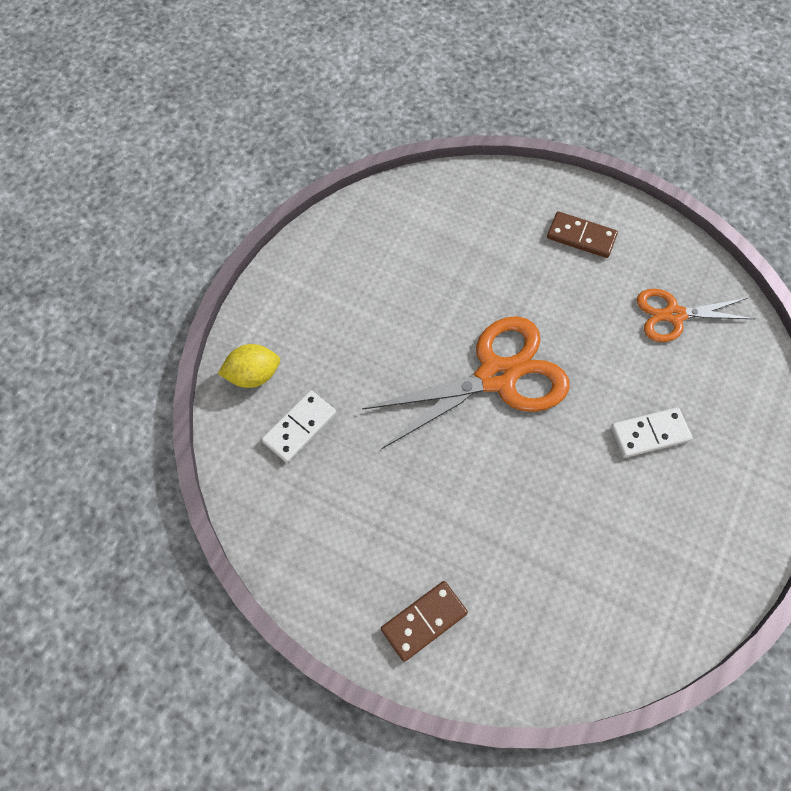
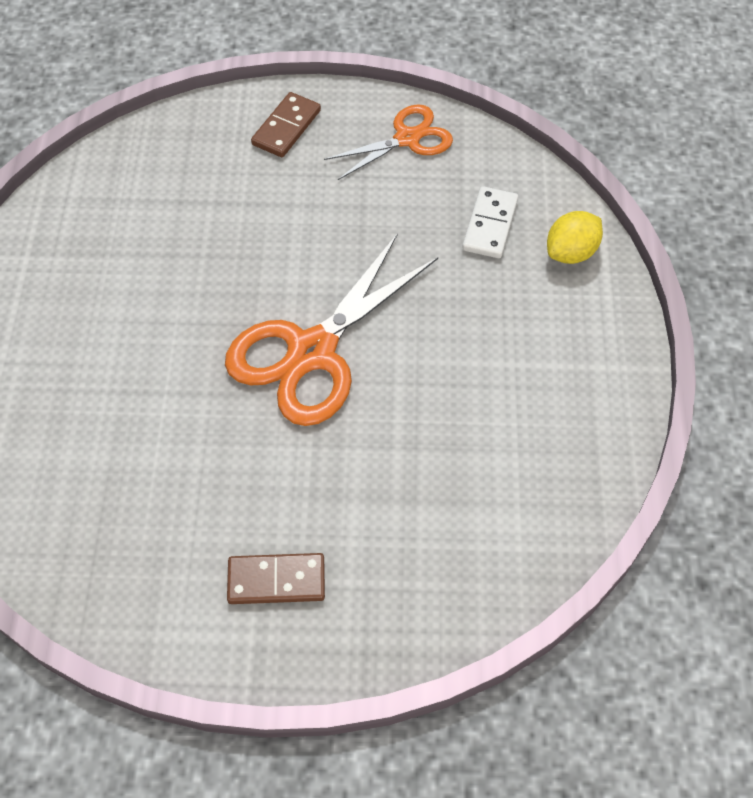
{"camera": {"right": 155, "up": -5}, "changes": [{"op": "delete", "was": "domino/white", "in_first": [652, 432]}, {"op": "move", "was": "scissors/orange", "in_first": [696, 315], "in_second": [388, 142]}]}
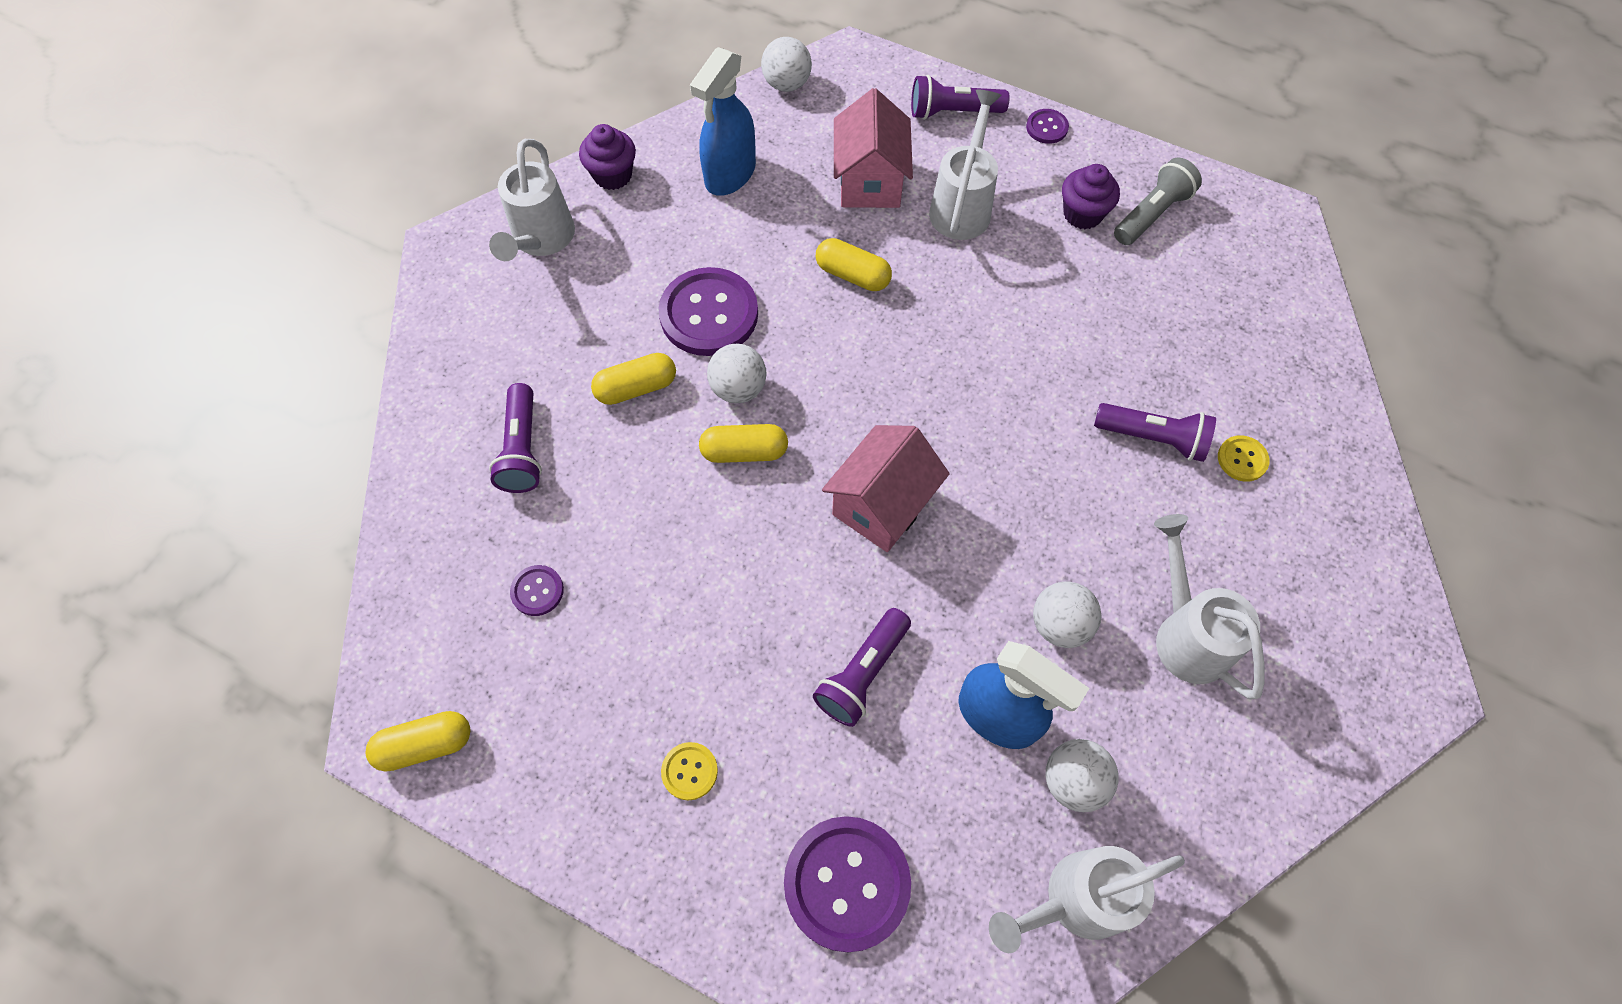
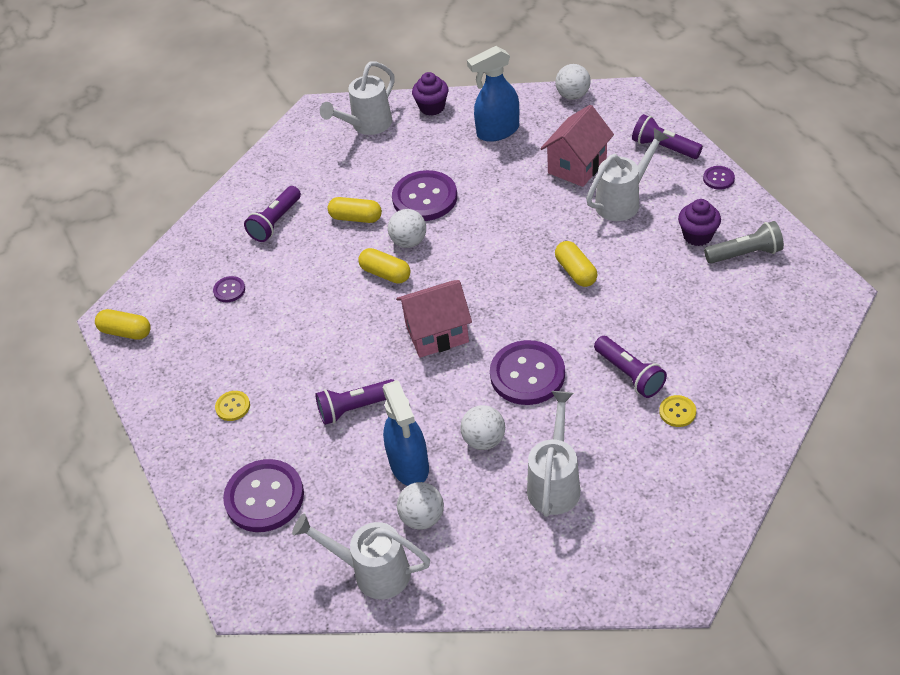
{"camera": {"right": 40, "up": -15}, "changes": [{"op": "move", "was": "capsule/yellow", "in_first": [854, 264], "in_second": [576, 264]}, {"op": "insert", "now": "button/purple", "in_second": [527, 372]}]}
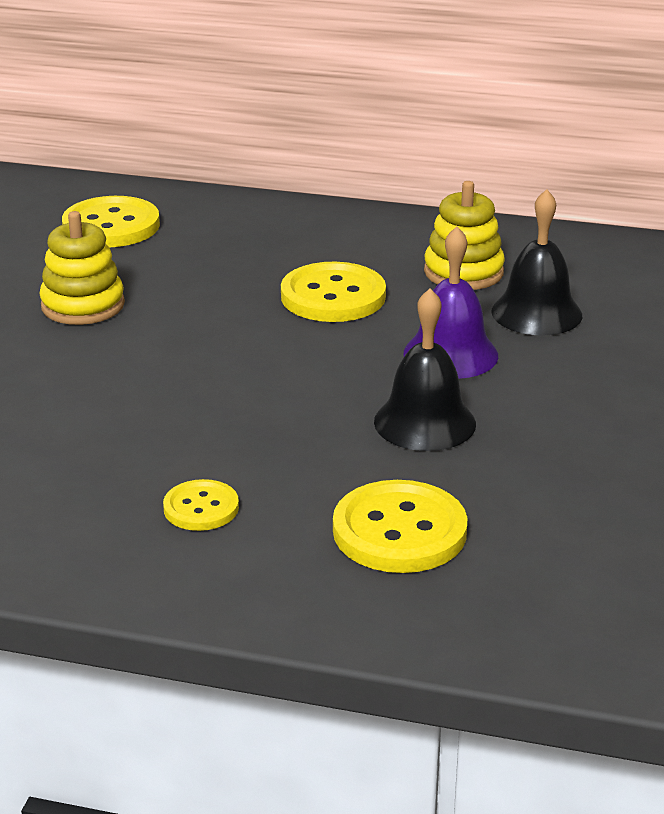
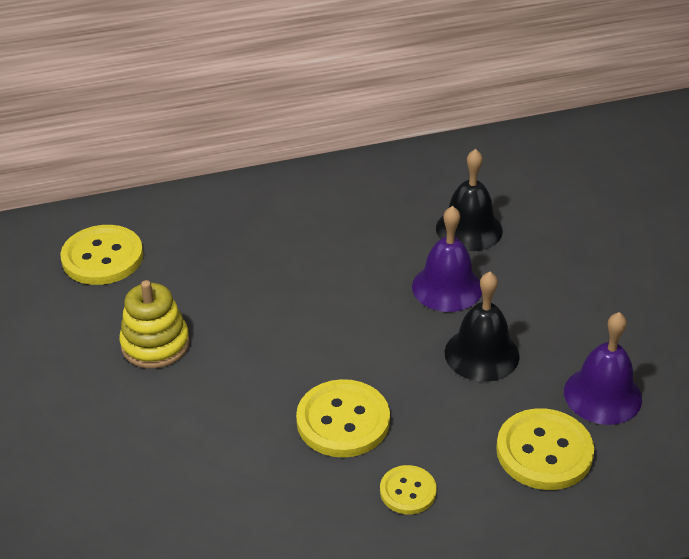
{"camera": {"right": -30, "up": 10}, "changes": [{"op": "move", "was": "button/yellow", "in_first": [333, 292], "in_second": [343, 418]}, {"op": "delete", "was": "stacking toy/yellow", "in_first": [464, 235]}, {"op": "insert", "now": "bell/purple", "in_second": [603, 368]}]}
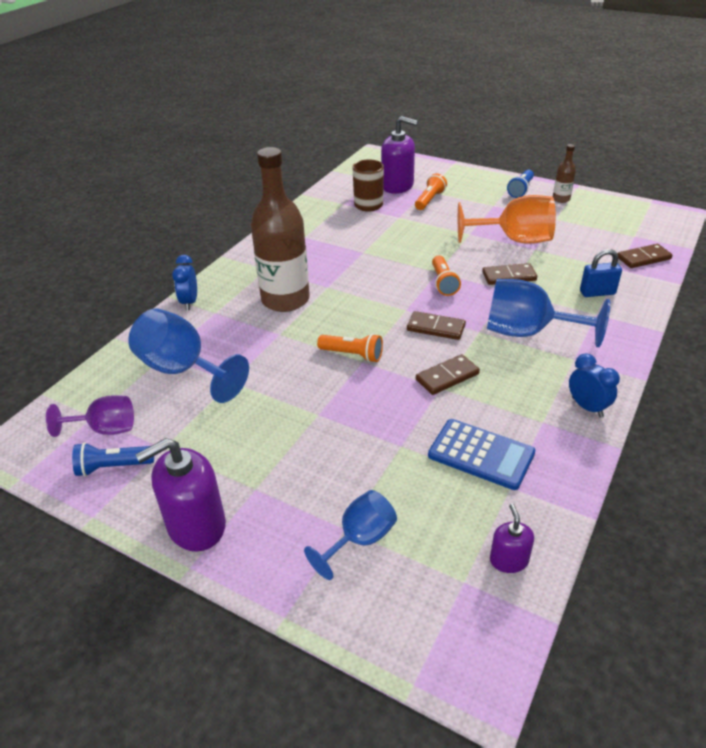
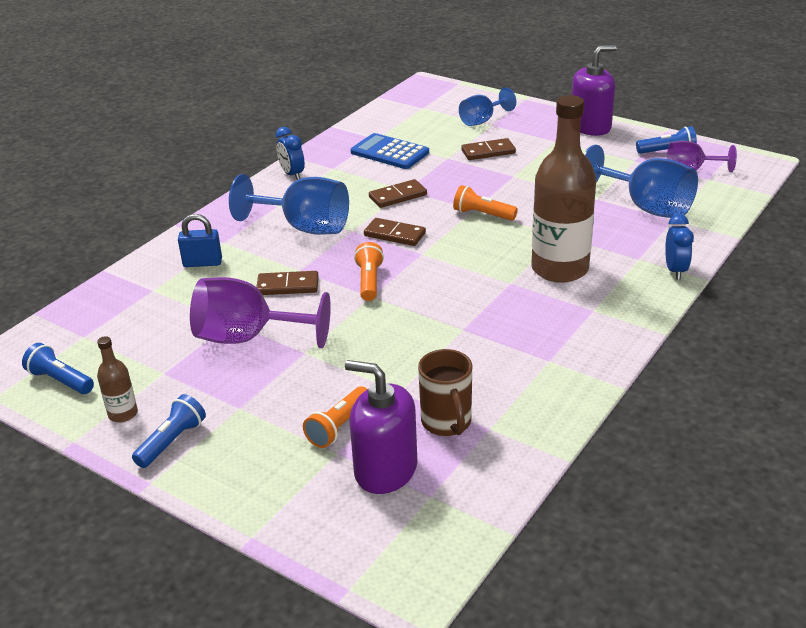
{"camera": {"right": -175, "up": -5}, "changes": [{"op": "recolor", "was": "goblet/orange", "now": "goblet/purple", "in_first": [507, 219], "in_second": [260, 312]}, {"op": "delete", "was": "soap dispenser/purple", "in_first": [512, 538]}, {"op": "move", "was": "domino/brown", "in_first": [644, 256], "in_second": [488, 149]}, {"op": "insert", "now": "flashlight/blue", "in_second": [58, 368]}]}
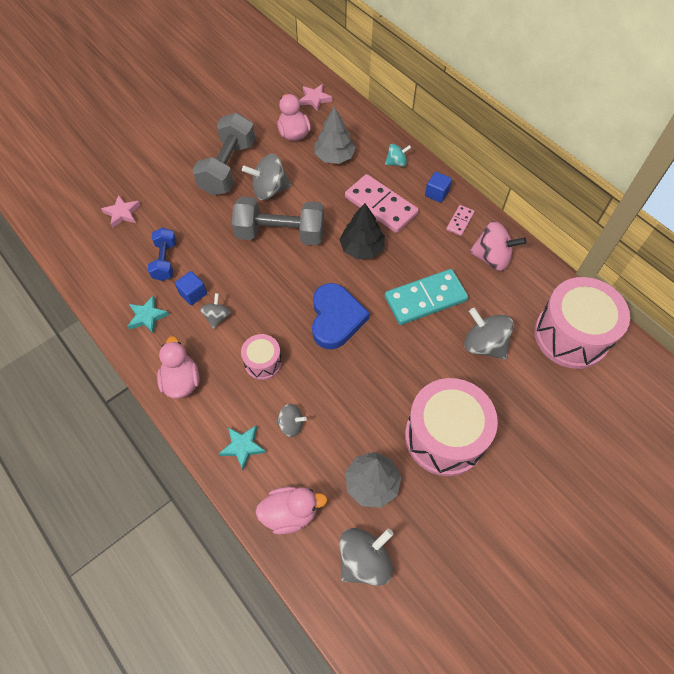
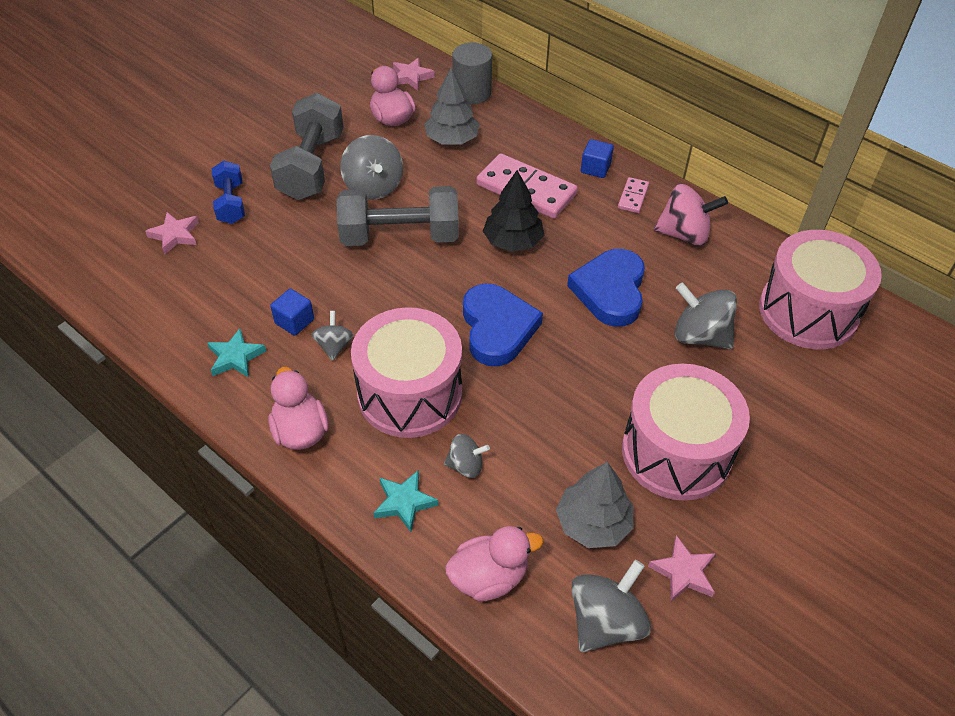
{"camera": {"right": -10, "up": -10}, "changes": [{"op": "move", "was": "dumbbell/blue", "in_first": [162, 254], "in_second": [228, 192]}, {"op": "resize", "was": "drum/pink", "in_first": [261, 357], "in_second": [406, 372], "ratio": 2.0}, {"op": "rotate", "was": "spinning top/grey", "in_first": [266, 177], "in_second": [371, 167], "clockwise": -90}, {"op": "delete", "was": "spinning top/turquoise", "in_first": [398, 155]}, {"op": "replace", "was": "domino/turquoise", "now": "heart/blue", "in_first": [426, 297], "in_second": [606, 288]}, {"op": "insert", "now": "cylinder/grey", "in_second": [472, 73]}, {"op": "insert", "now": "star/pink", "in_second": [682, 568]}]}
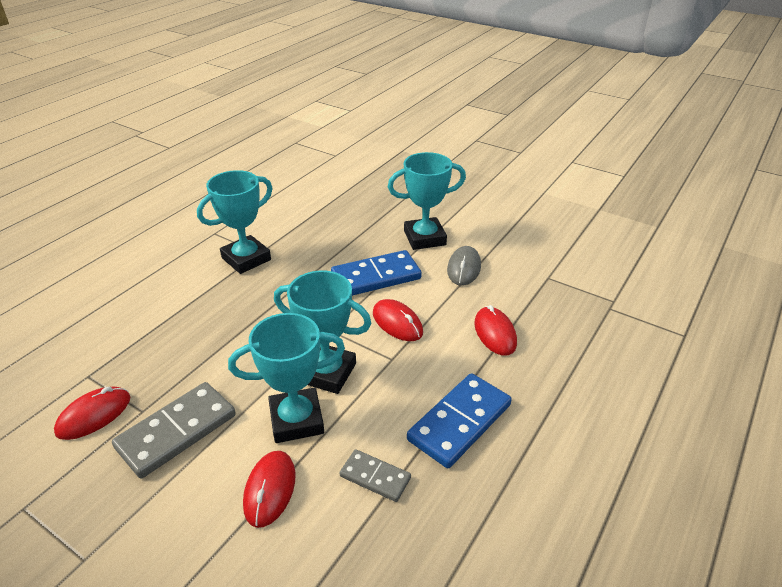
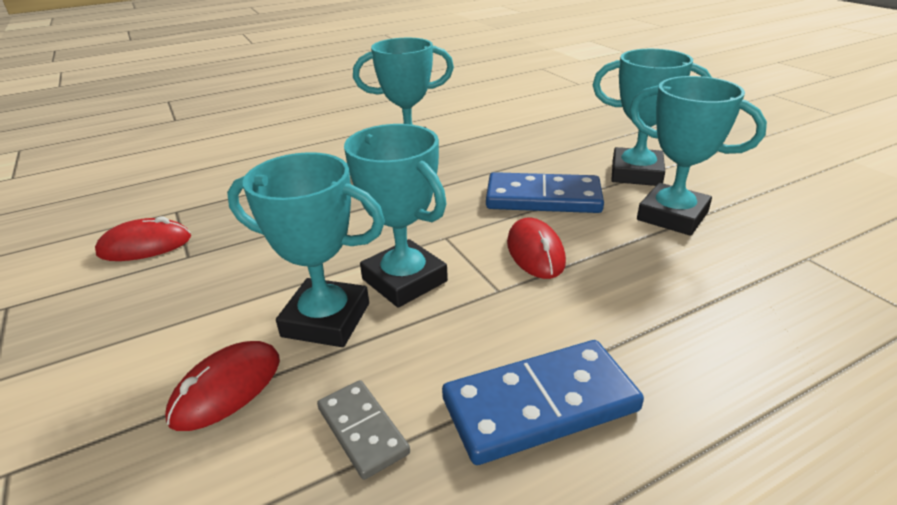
{"camera": {"right": 30, "up": -5}, "changes": [{"op": "delete", "was": "domino/grey", "in_first": [174, 430]}, {"op": "replace", "was": "mouse/grey", "now": "trophy/turquoise", "in_first": [464, 266], "in_second": [698, 156]}, {"op": "delete", "was": "mouse/red", "in_first": [495, 330]}]}
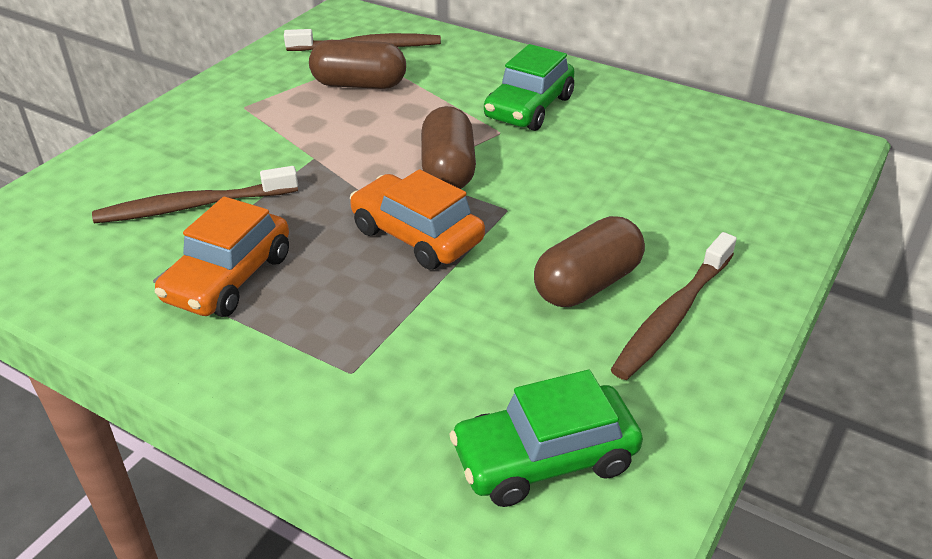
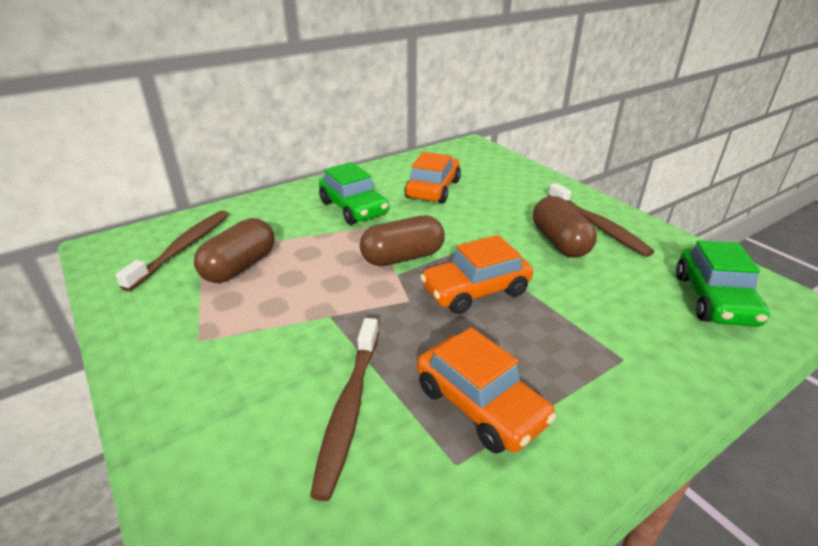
{"camera": {"right": -65, "up": -5}, "changes": [{"op": "rotate", "was": "capsule/brown", "in_first": [448, 147], "in_second": [402, 241], "clockwise": -45}, {"op": "insert", "now": "car/orange", "in_second": [432, 178]}]}
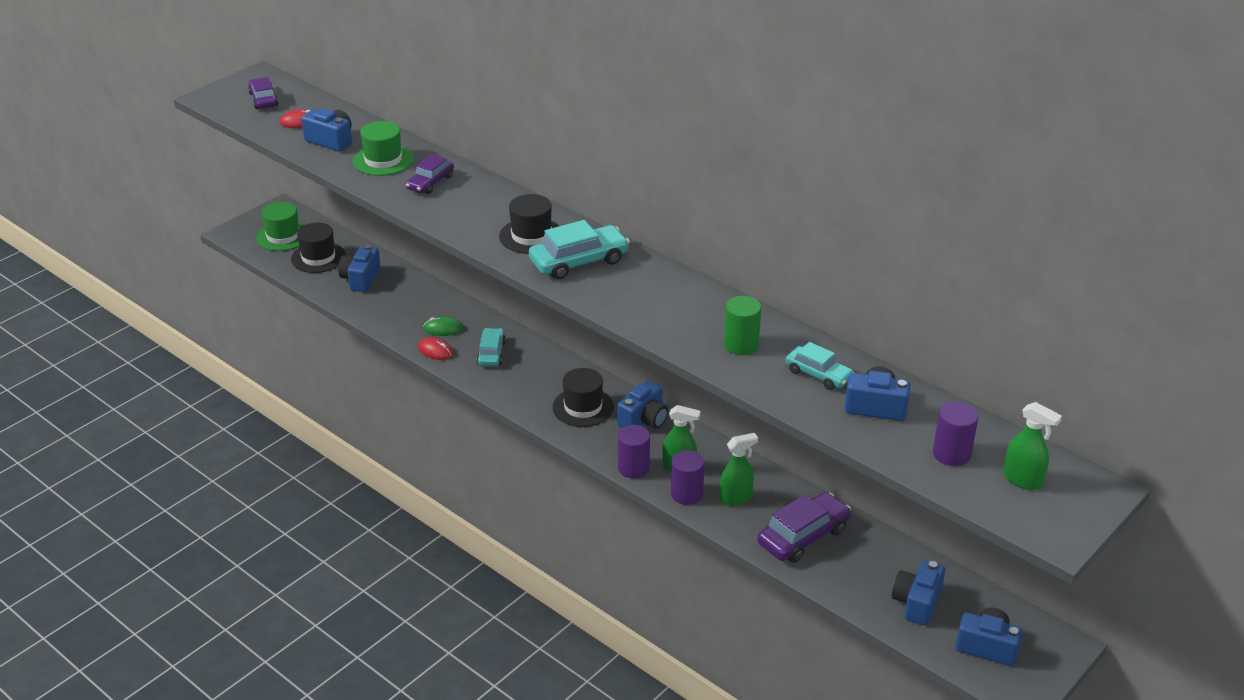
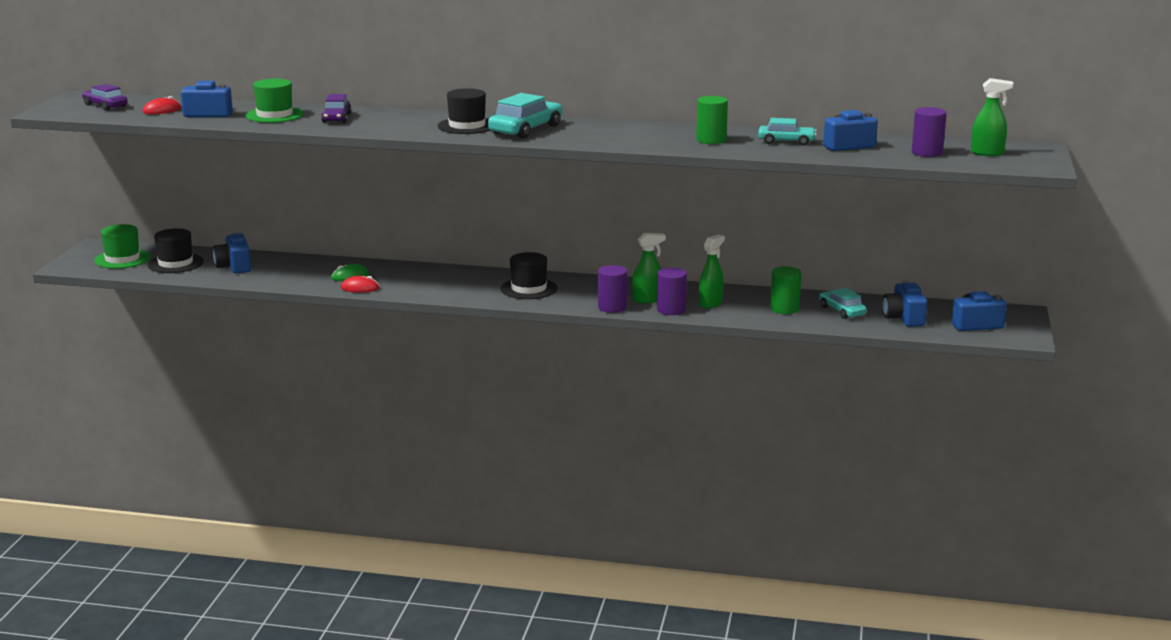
{"camera": {"right": -30, "up": -15}, "changes": [{"op": "move", "was": "car/turquoise", "in_first": [491, 347], "in_second": [843, 303]}, {"op": "delete", "was": "camera/blue", "in_first": [642, 404]}, {"op": "replace", "was": "car/purple", "now": "cylinder/green", "in_first": [804, 527], "in_second": [785, 290]}]}
